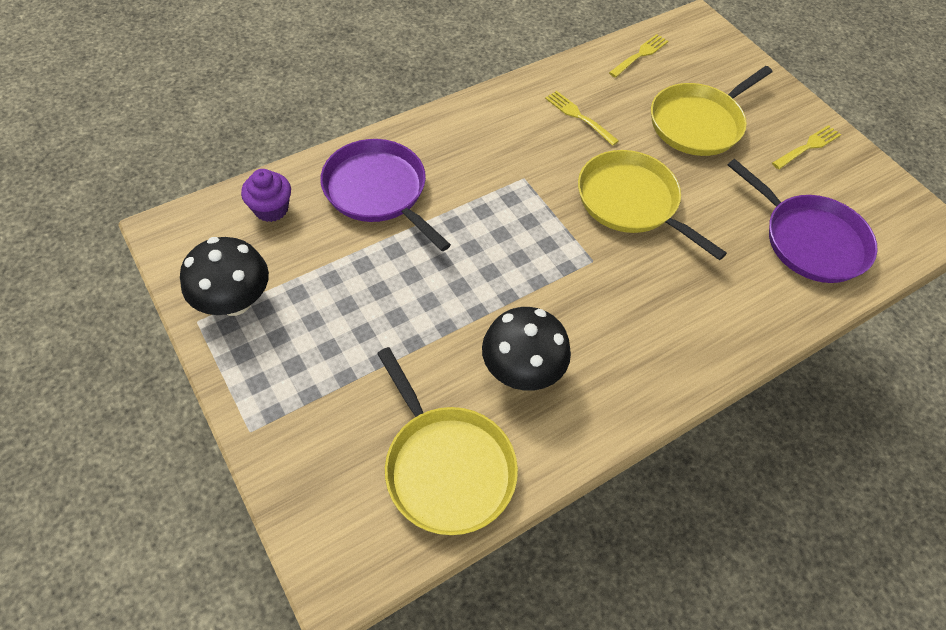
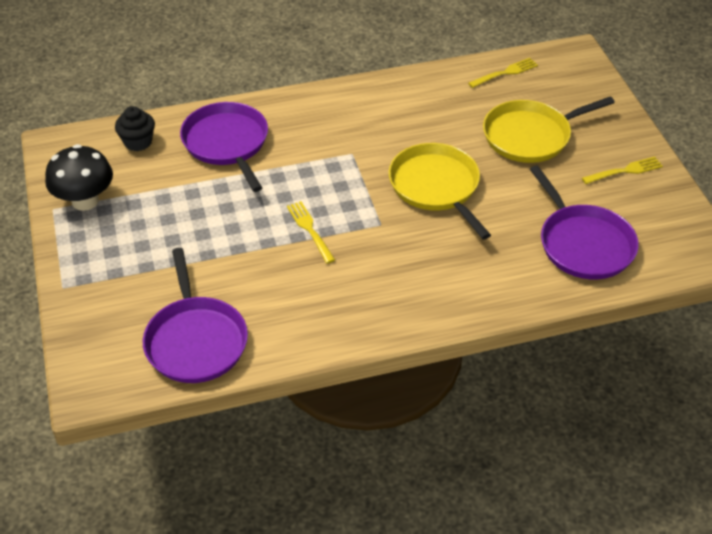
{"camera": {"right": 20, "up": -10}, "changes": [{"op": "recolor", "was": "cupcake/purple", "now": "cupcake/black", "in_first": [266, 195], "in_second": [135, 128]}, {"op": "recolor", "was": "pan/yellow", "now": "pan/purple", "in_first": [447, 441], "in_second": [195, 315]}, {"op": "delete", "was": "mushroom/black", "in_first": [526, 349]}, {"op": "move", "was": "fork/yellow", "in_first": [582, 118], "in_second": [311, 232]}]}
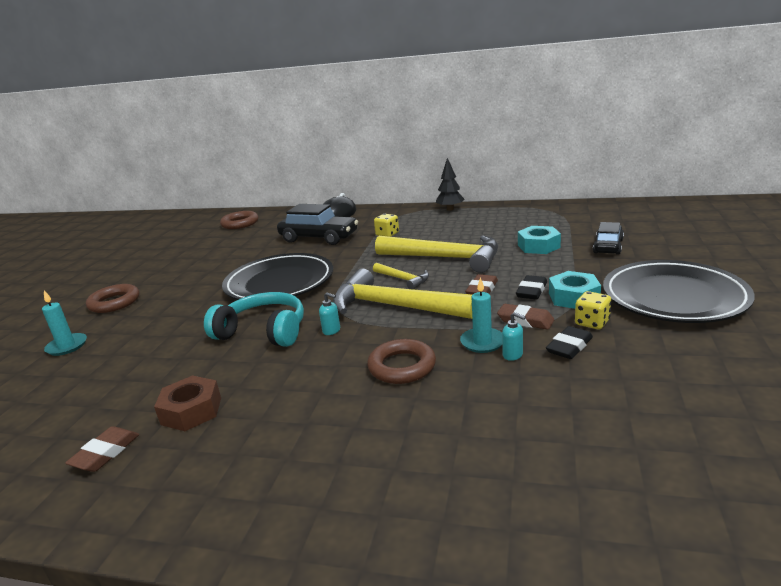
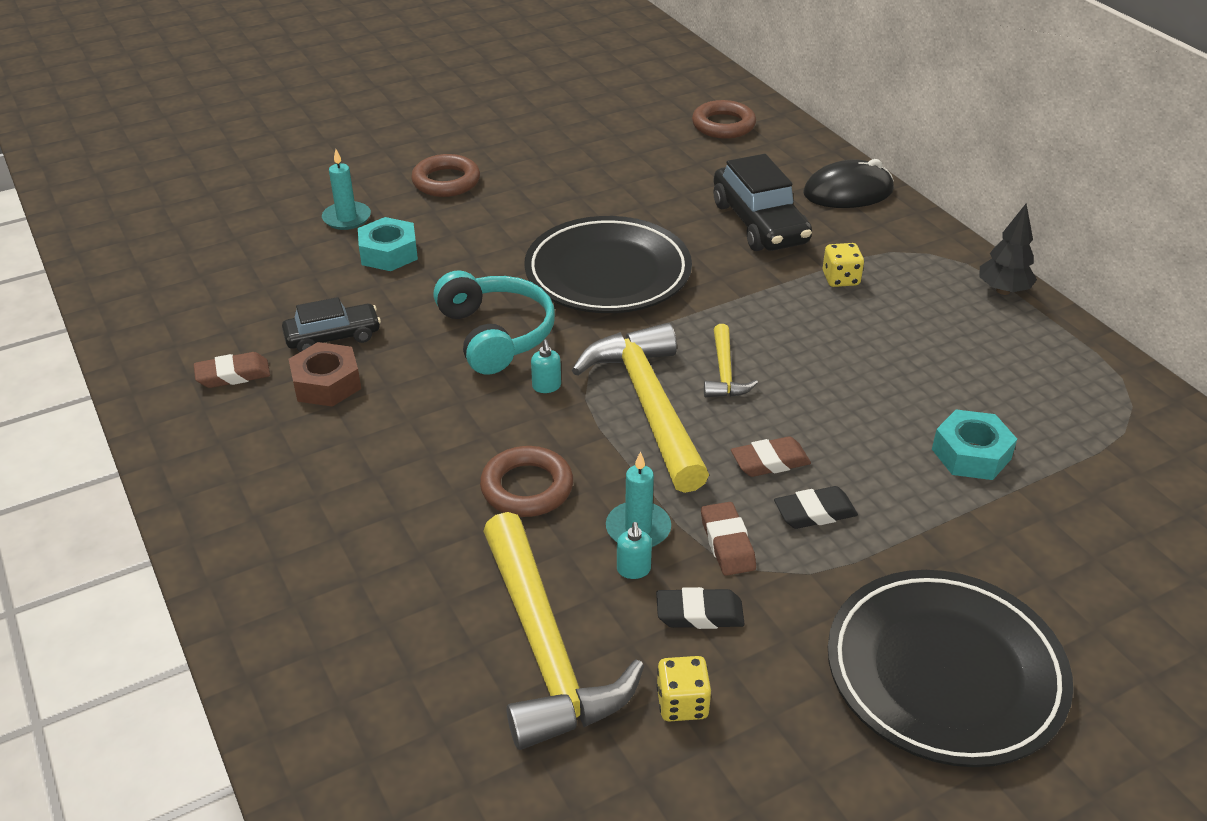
{"camera": {"right": 45, "up": 15}, "changes": [{"op": "move", "was": "hammer/yellow", "in_first": [436, 254], "in_second": [563, 631]}, {"op": "move", "was": "nut/turquoise", "in_first": [575, 290], "in_second": [388, 244]}, {"op": "move", "was": "dice/yellow", "in_first": [593, 310], "in_second": [683, 688]}, {"op": "move", "was": "car/black", "in_first": [608, 238], "in_second": [331, 324]}]}
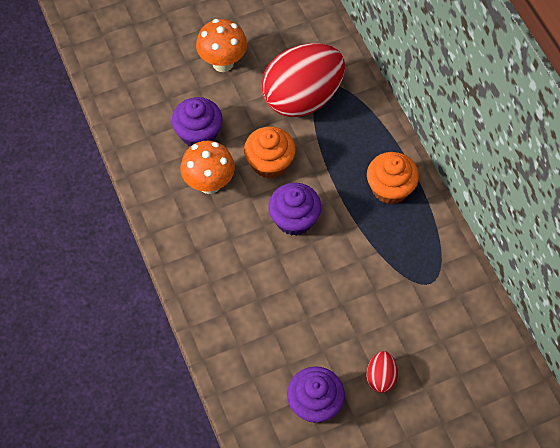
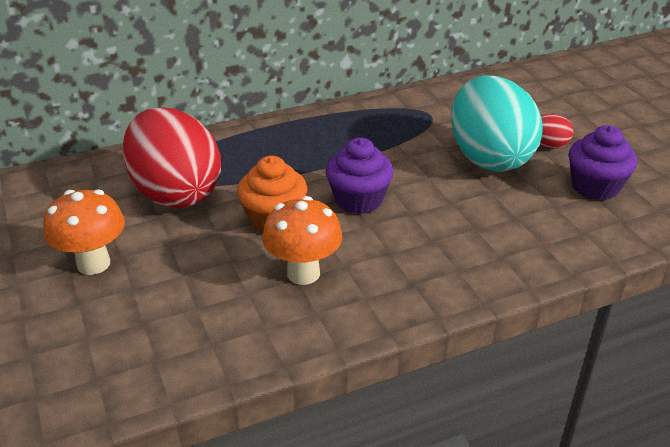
{"camera": {"right": -90, "up": -25}, "changes": [{"op": "delete", "was": "cupcake/purple", "in_first": [197, 121]}, {"op": "delete", "was": "cupcake/orange", "in_first": [393, 178]}, {"op": "insert", "now": "egg/turquoise", "in_second": [497, 123]}]}
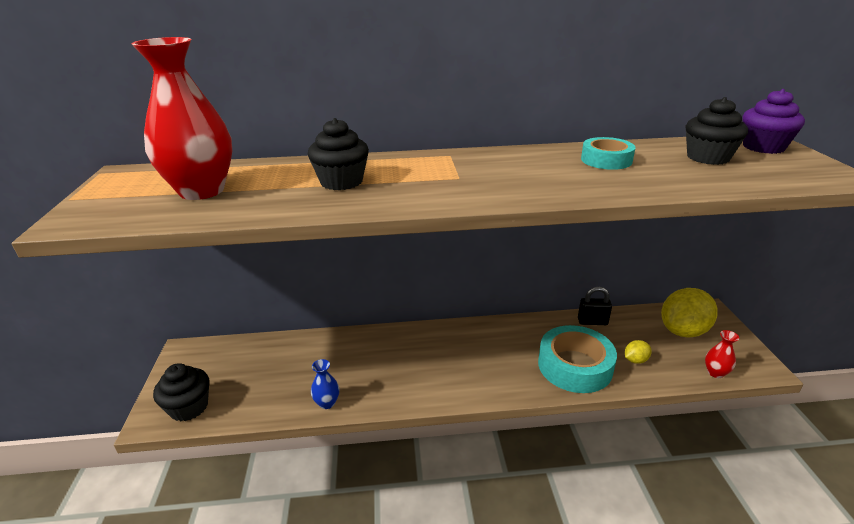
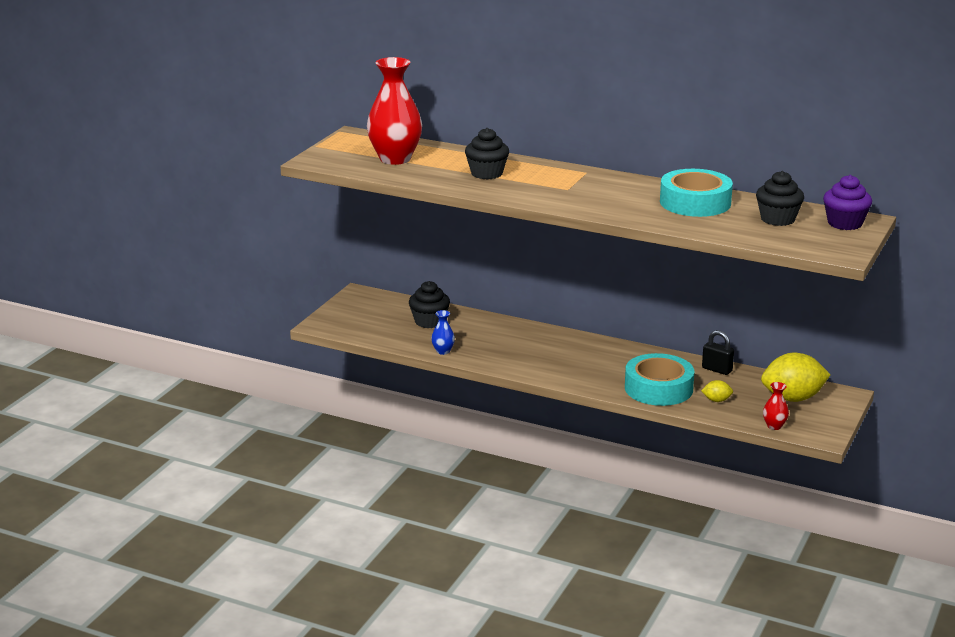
{"camera": {"right": 30, "up": -5}, "changes": [{"op": "move", "was": "cupcake/black", "in_first": [181, 392], "in_second": [429, 304]}, {"op": "resize", "was": "tape/turquoise", "in_first": [608, 153], "in_second": [696, 193], "ratio": 1.7}]}
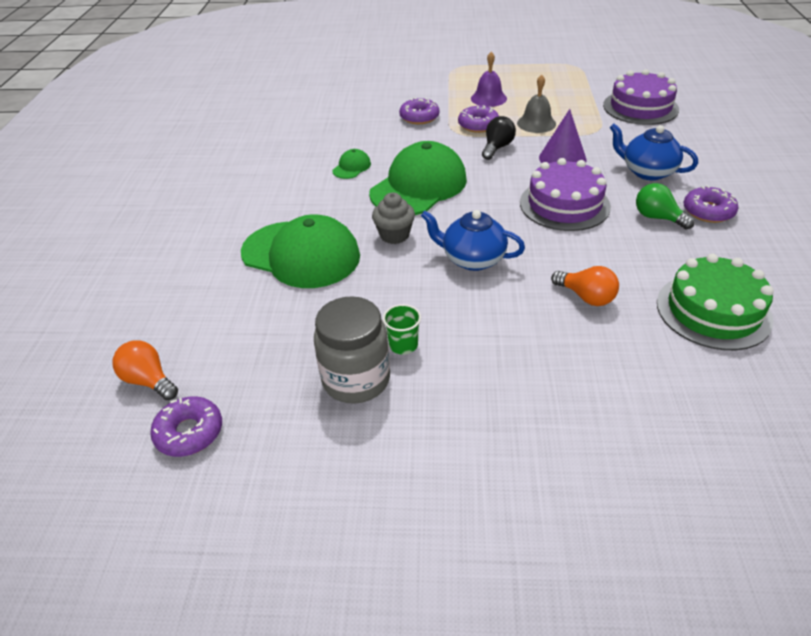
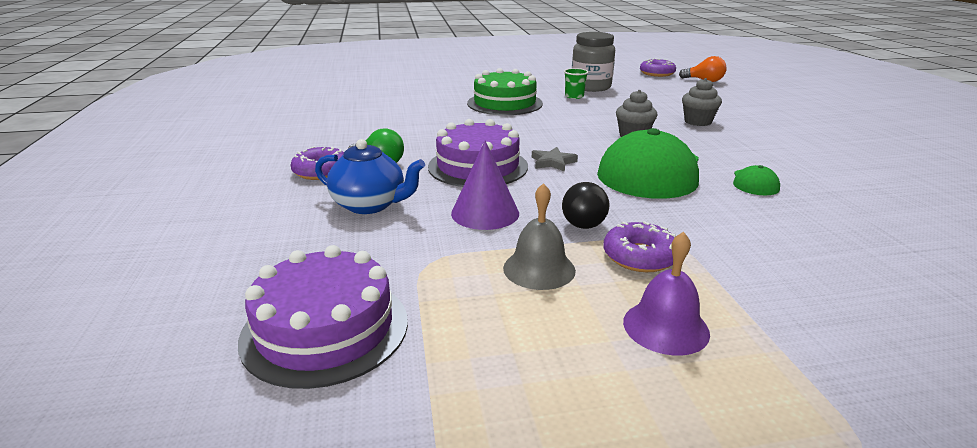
{"camera": {"right": 165, "up": -15}, "changes": [{"op": "replace", "was": "cap/green", "now": "cupcake/grey", "in_first": [300, 251], "in_second": [702, 102]}, {"op": "delete", "was": "donut/purple", "in_first": [419, 111]}, {"op": "delete", "was": "teapot/blue", "in_first": [473, 240]}, {"op": "delete", "was": "light bulb/orange", "in_first": [585, 286]}, {"op": "move", "was": "cake/green", "in_first": [715, 302], "in_second": [505, 91]}, {"op": "insert", "now": "star/grey", "in_second": [555, 159]}]}
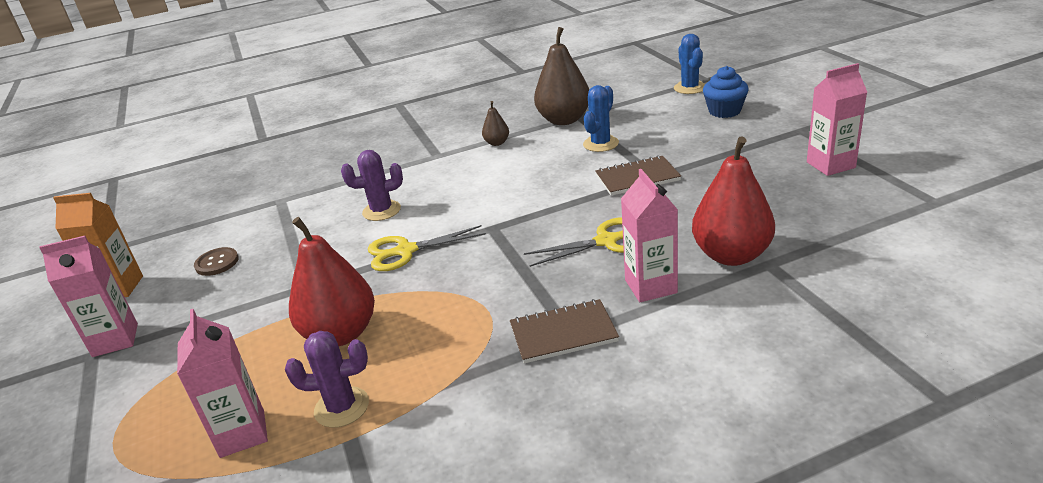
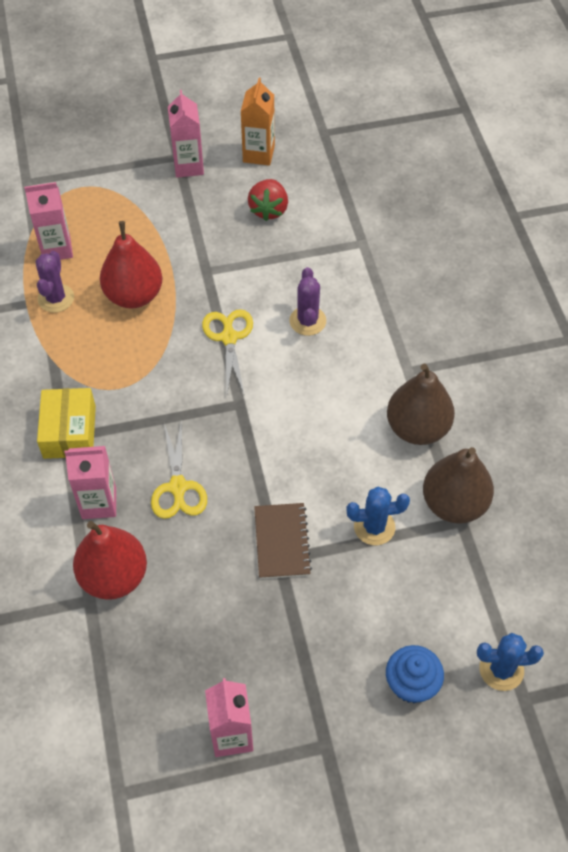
{"camera": {"right": 95, "up": 25}, "changes": [{"op": "replace", "was": "button/brown", "now": "strawberry/red", "in_first": [216, 261], "in_second": [268, 200]}, {"op": "resize", "was": "pear/brown", "in_first": [495, 123], "in_second": [421, 404], "ratio": 2.12}, {"op": "replace", "was": "notebook/brown", "now": "box/yellow", "in_first": [564, 331], "in_second": [66, 423]}, {"op": "rotate", "was": "cactus/blue", "in_first": [601, 118], "in_second": [378, 515], "clockwise": -45}]}
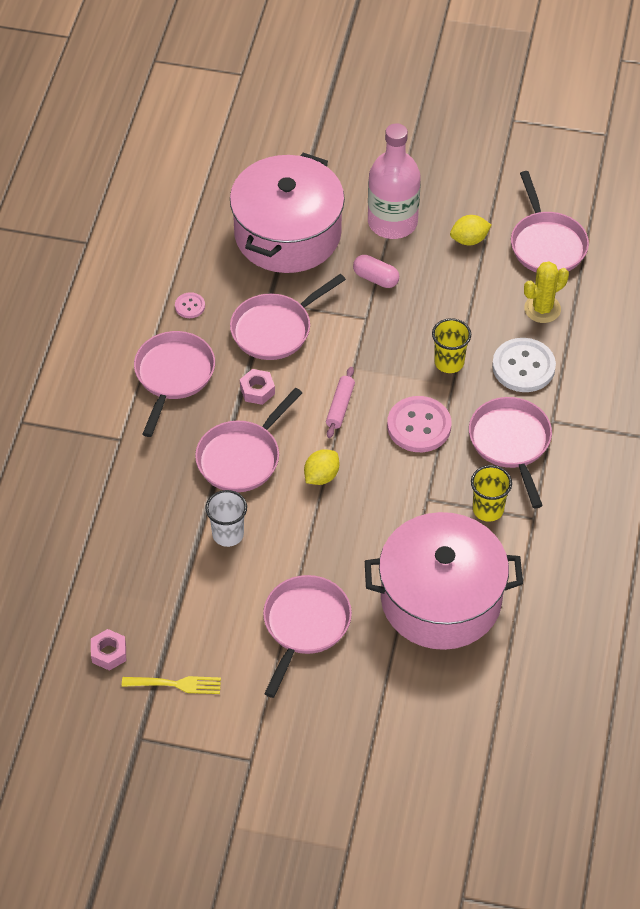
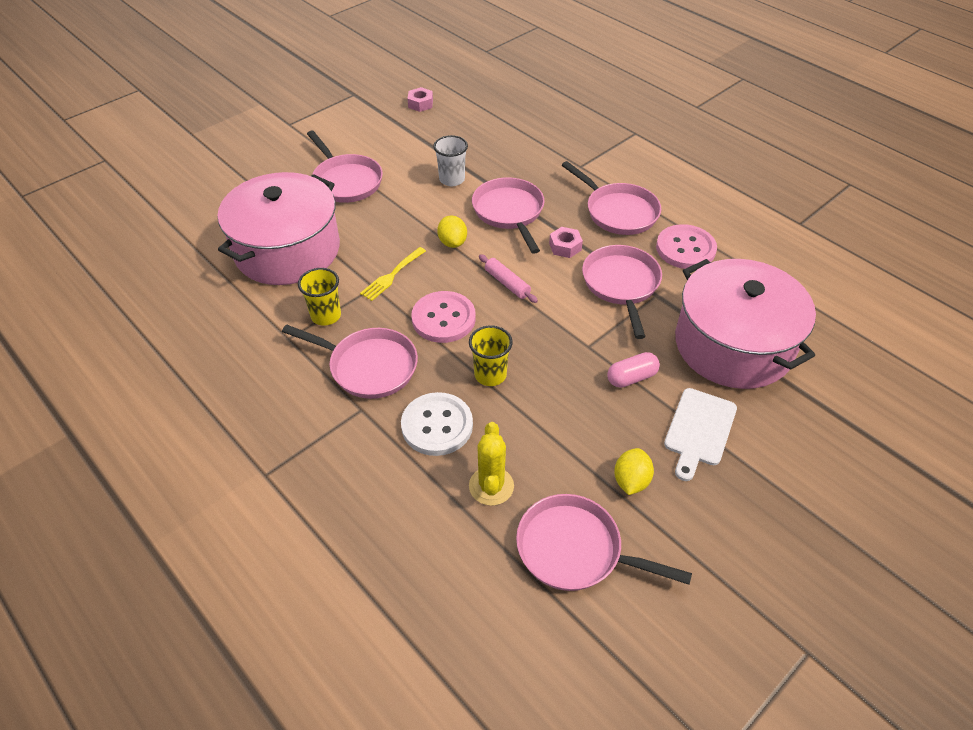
{"camera": {"right": 125, "up": -5}, "changes": [{"op": "move", "was": "fork/yellow", "in_first": [171, 685], "in_second": [393, 274]}, {"op": "resize", "was": "button/pink", "in_first": [190, 305], "in_second": [686, 246], "ratio": 2.03}, {"op": "replace", "was": "bottle/pink", "now": "cutting board/white", "in_first": [394, 181], "in_second": [700, 434]}]}
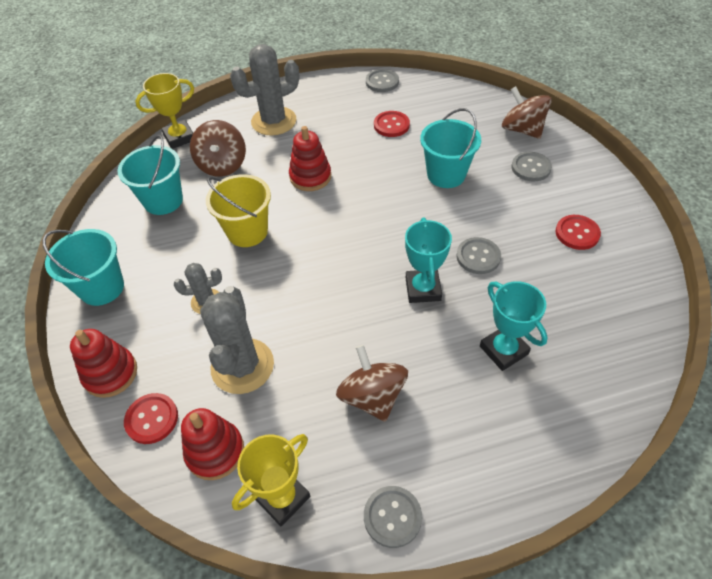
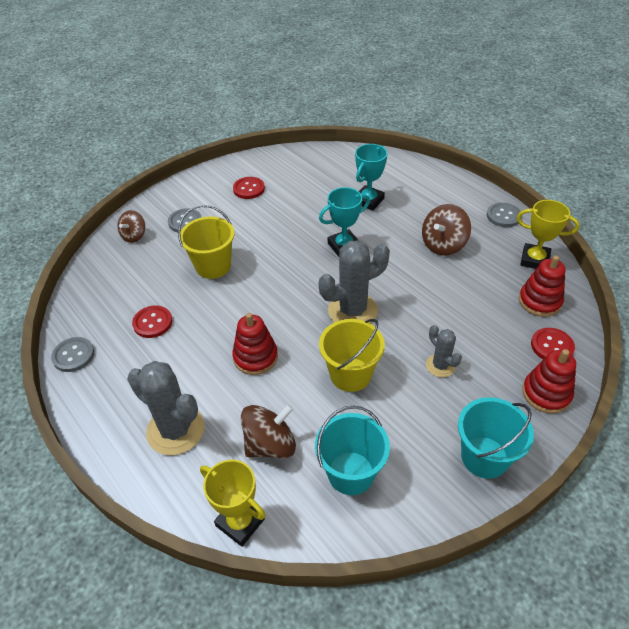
{"camera": {"right": -115, "up": -5}, "changes": [{"op": "move", "was": "cactus/grey", "in_first": [237, 340], "in_second": [354, 282]}, {"op": "recolor", "was": "bucket/turquoise", "now": "bucket/yellow", "in_first": [450, 148], "in_second": [206, 242]}, {"op": "delete", "was": "button/grey", "in_first": [478, 255]}, {"op": "resize", "was": "spinning top/brown", "in_first": [527, 112], "in_second": [131, 226], "ratio": 0.66}]}
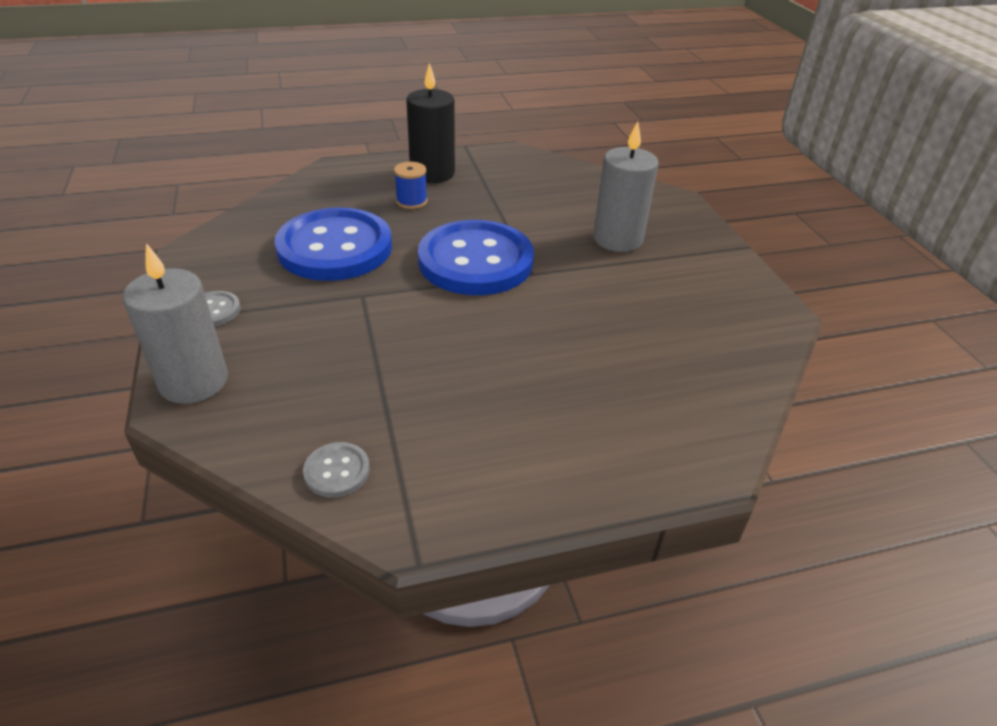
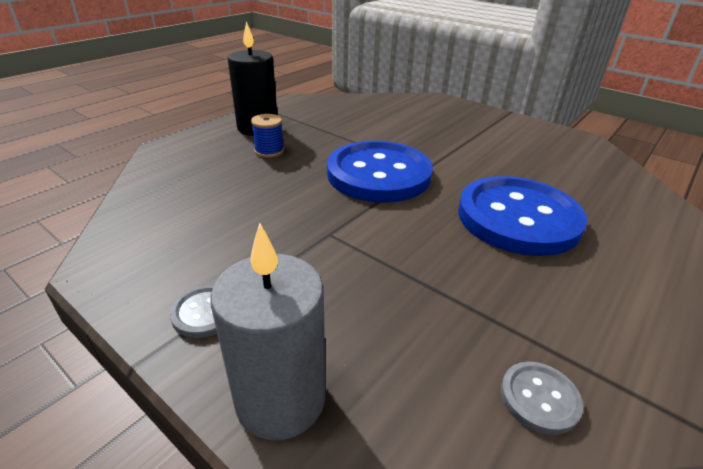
{"camera": {"right": -35, "up": -5}, "changes": [{"op": "move", "was": "button/blue", "in_first": [333, 244], "in_second": [523, 216]}, {"op": "delete", "was": "candle/grey", "in_first": [626, 186]}]}
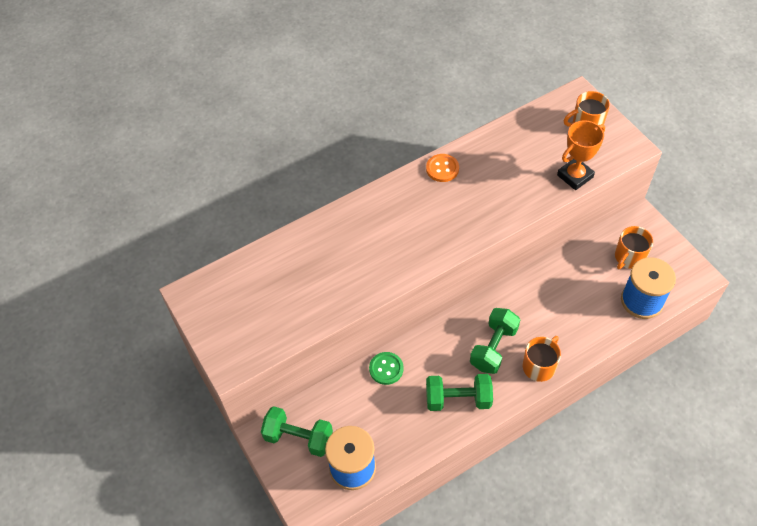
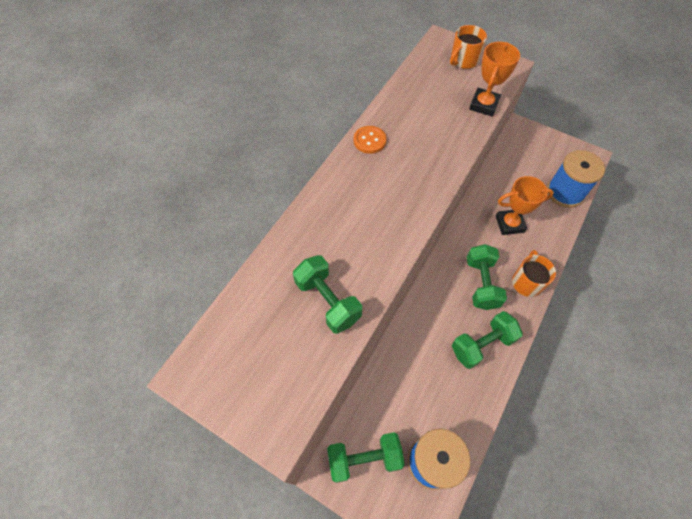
{"camera": {"right": -30, "up": 5}, "changes": [{"op": "delete", "was": "button/green", "in_first": [386, 368]}, {"op": "delete", "was": "mug/orange", "in_first": [634, 247]}, {"op": "insert", "now": "dumbbell/green", "in_second": [327, 294]}, {"op": "insert", "now": "trophy/orange", "in_second": [525, 205]}]}
